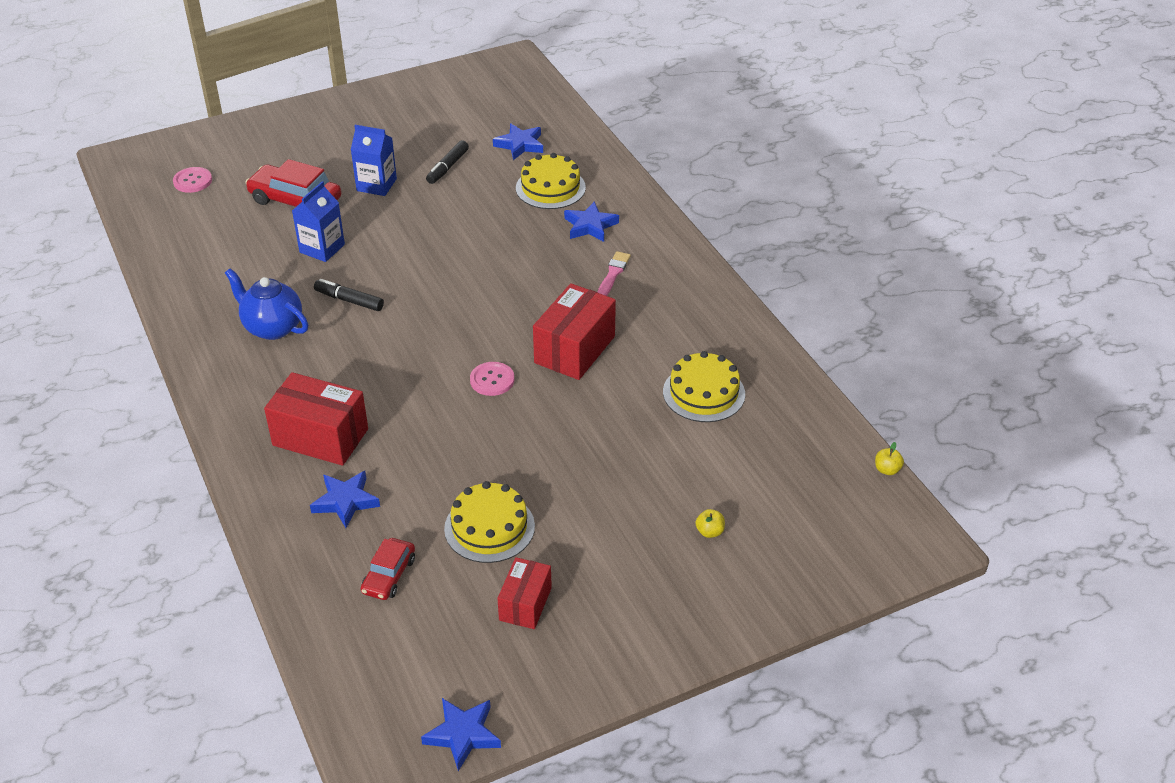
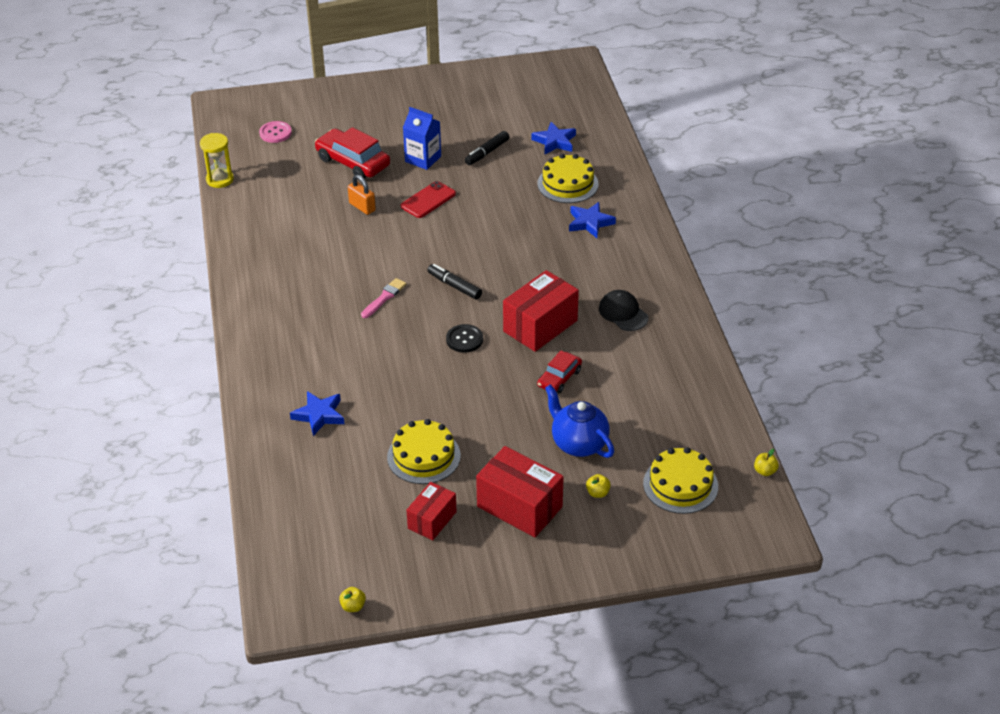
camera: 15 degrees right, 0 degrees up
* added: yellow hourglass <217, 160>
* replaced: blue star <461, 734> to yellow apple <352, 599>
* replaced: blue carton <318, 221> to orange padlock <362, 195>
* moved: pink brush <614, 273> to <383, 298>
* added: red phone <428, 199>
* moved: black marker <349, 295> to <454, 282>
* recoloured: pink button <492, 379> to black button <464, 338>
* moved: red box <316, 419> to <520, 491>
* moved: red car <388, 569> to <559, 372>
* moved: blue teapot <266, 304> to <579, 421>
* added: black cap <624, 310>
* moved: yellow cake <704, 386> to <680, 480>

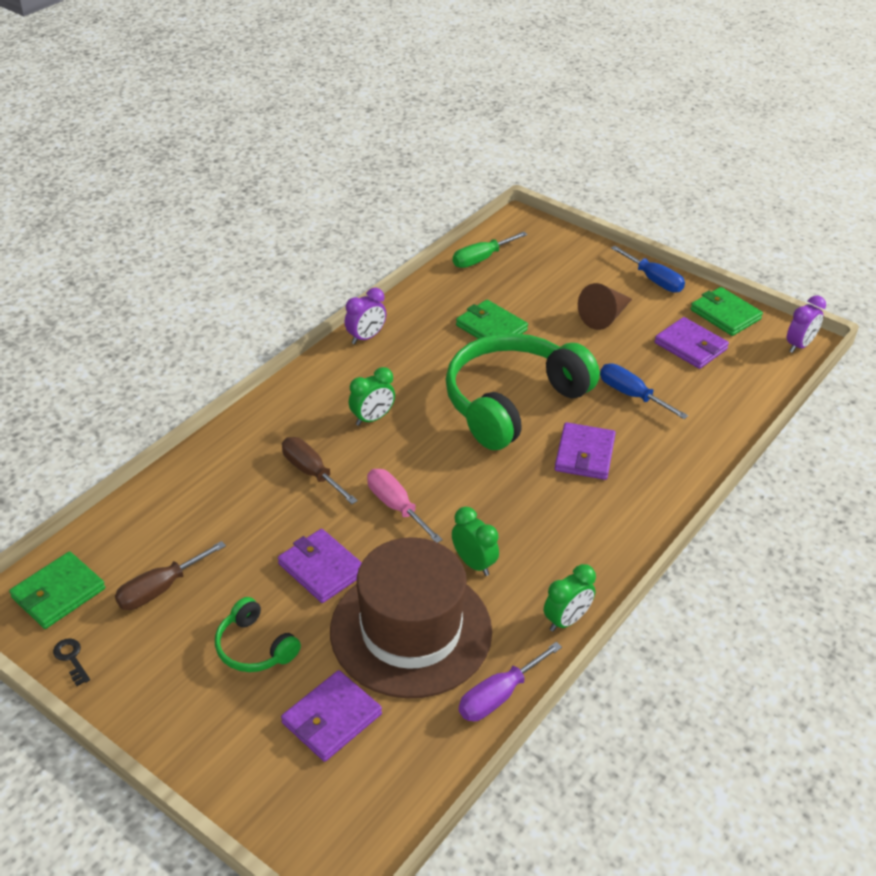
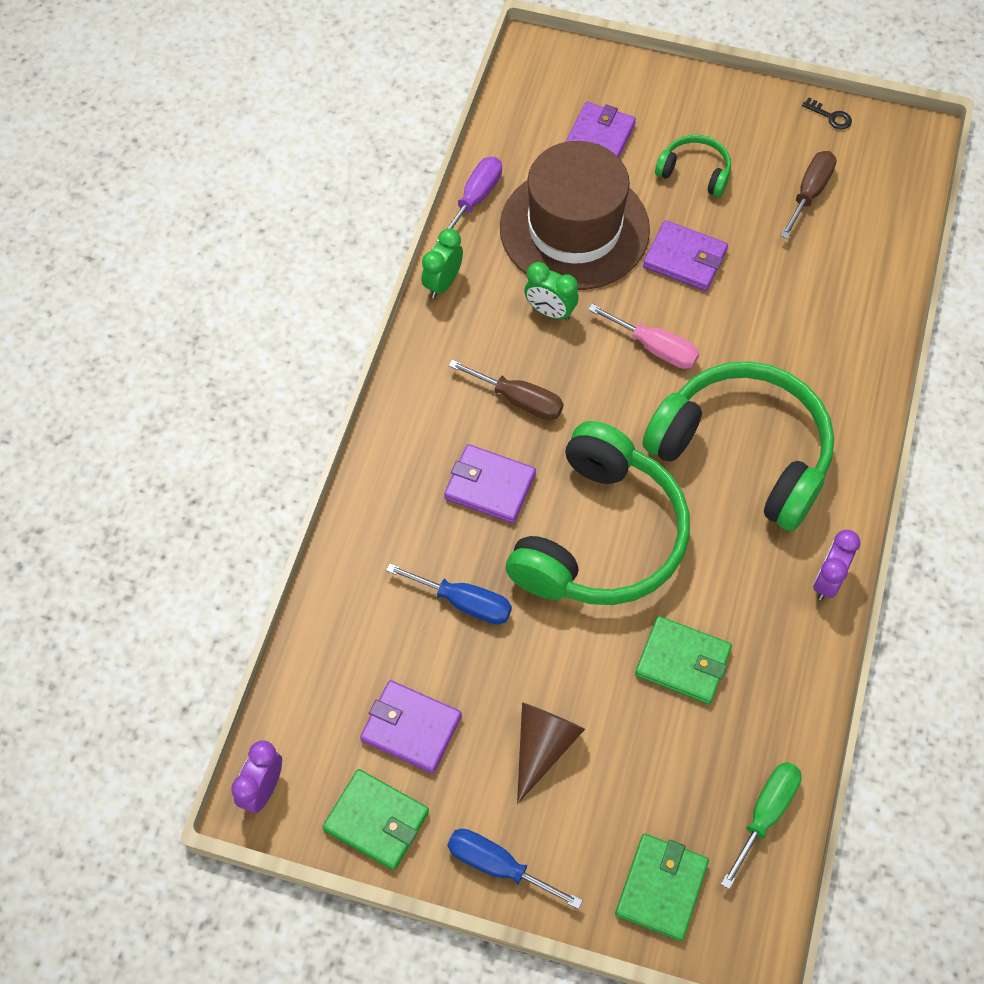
camera: 160 degrees right, 20 degrees up
* turned: purple wallet <585, 451> = <490, 483> 60 degrees counterclockwise
* moved: brown screwdriver <320, 470> to <505, 389>
* moved: green wallet <57, 590> to <662, 887>
* replaced: green clock <372, 396> to green headphones <738, 446>

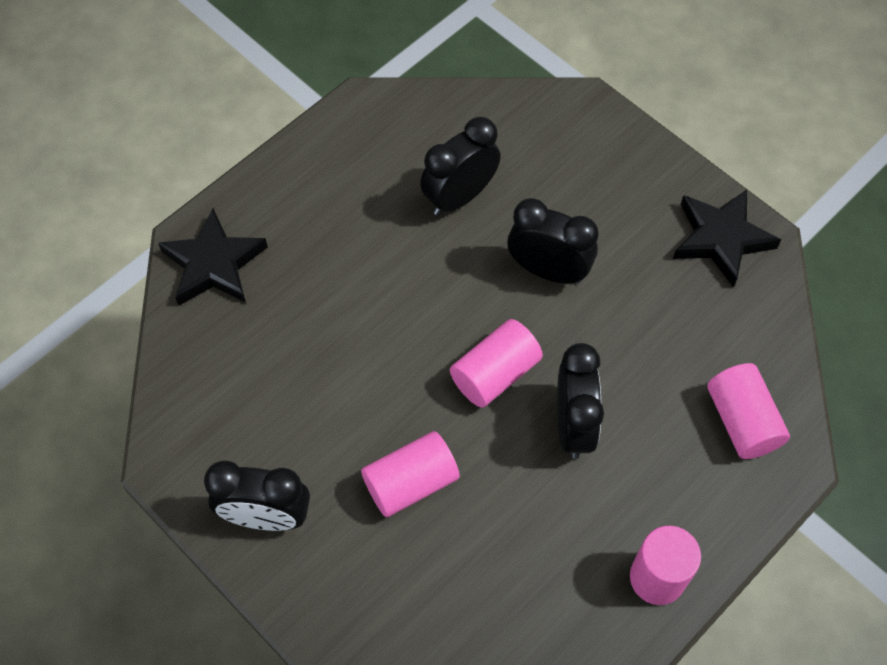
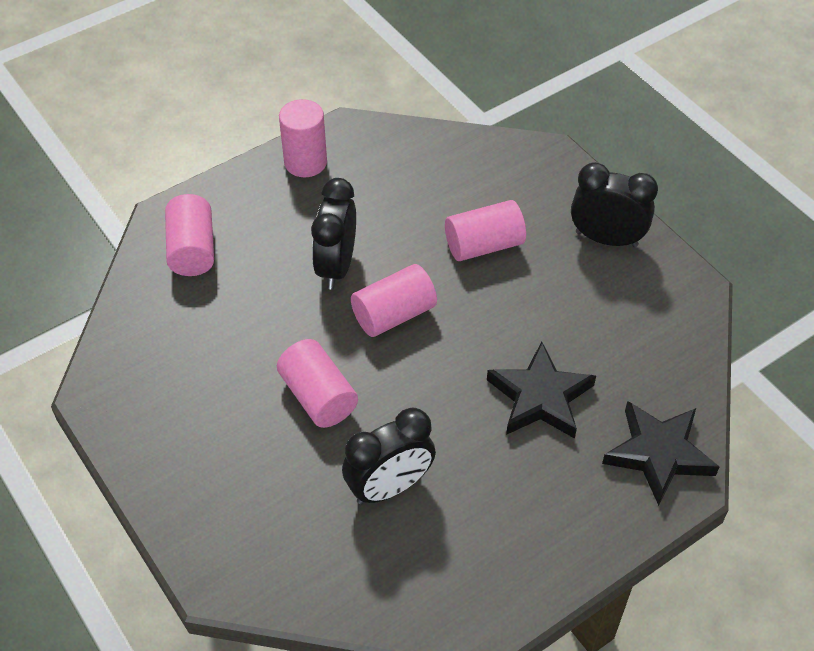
camera: 170 degrees left, 10 degrees down
* replaced: black clock <553, 241> to pink cylinder <317, 383>
* moved: black star <727, 238> to <541, 390>

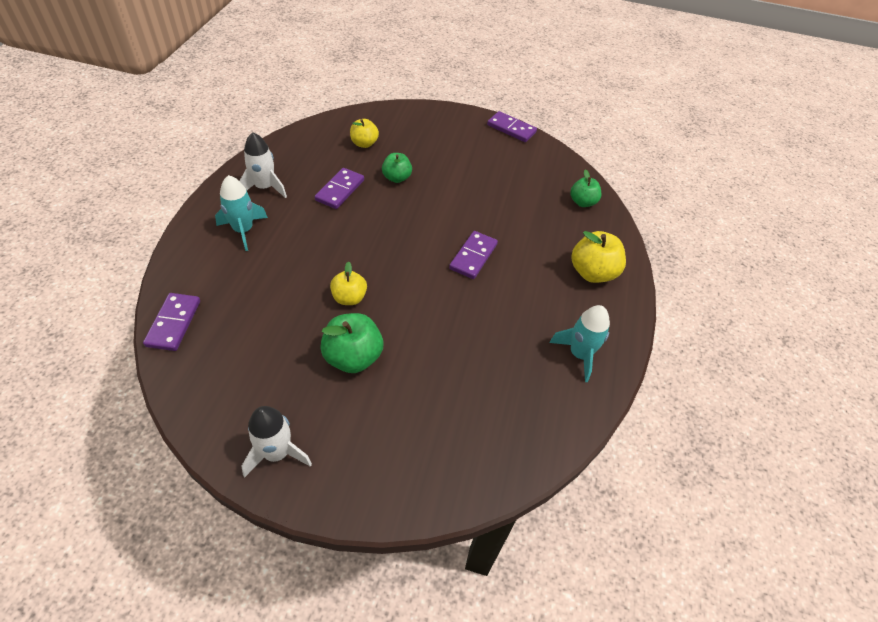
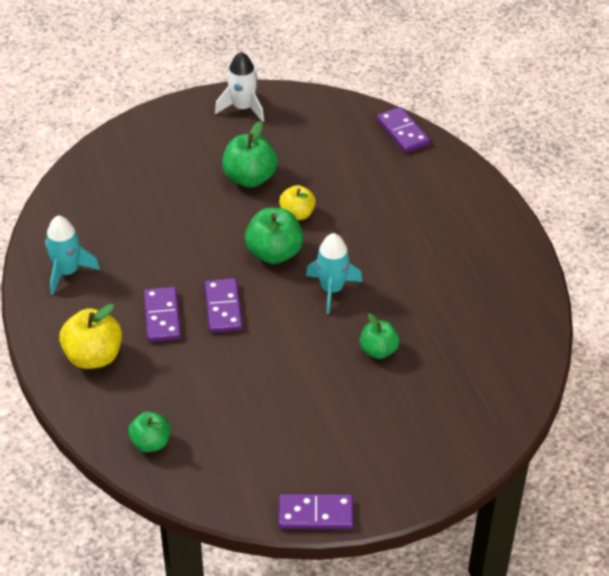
camera: 150 degrees right, 5 degrees down
* moved: purple domino <339, 188> to <162, 314>
* added: green apple <274, 236>
* moved: turquoise rocket <241, 213> to <334, 273>
* removed: white rocket <263, 165>
* removed: yellow apple <364, 133>

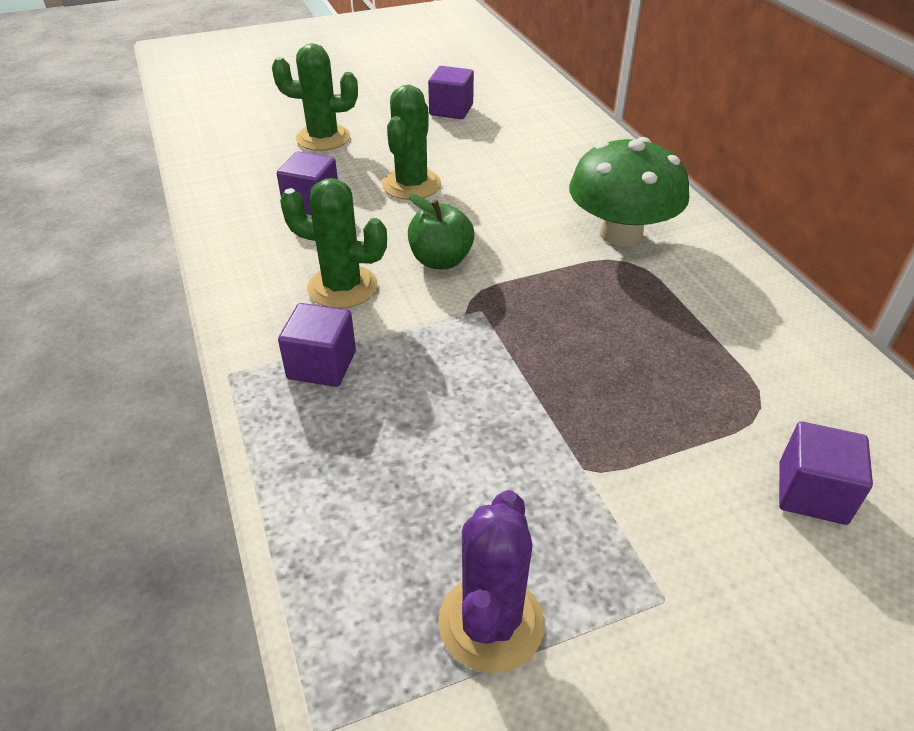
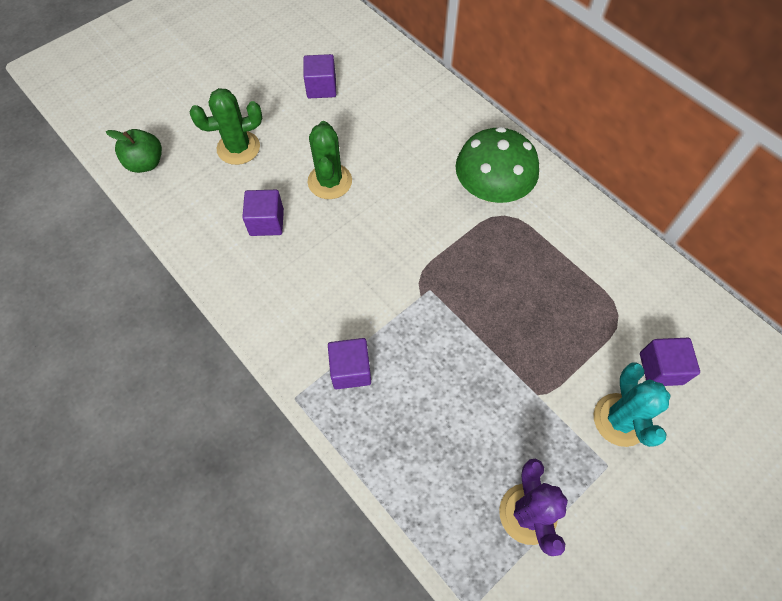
camera: 20 degrees left, 20 degrees up
* moved: green apple <441, 231> to <134, 151>
* added: turquoise cactus <632, 404>
* removed: green cactus <333, 243>

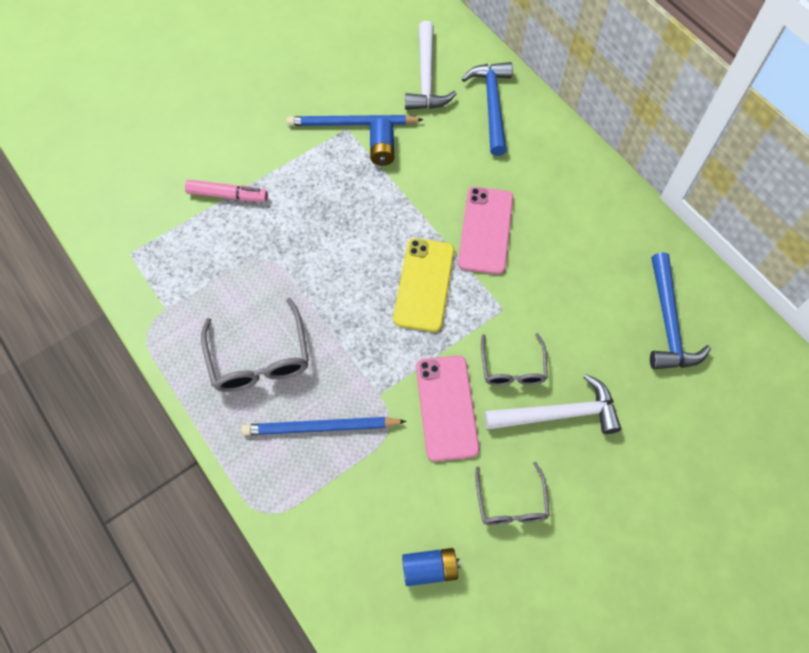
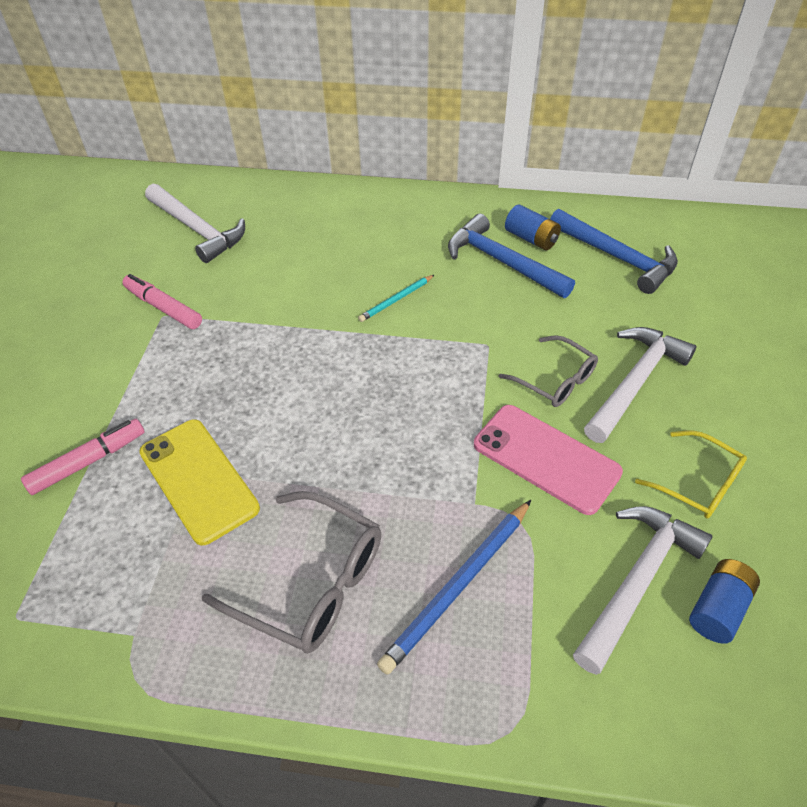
camera: 45 degrees left, 15 degrees down
* replaced: blue pencil <355, 120> to pink marker <162, 301>
* moved: yellow phone <423, 285> to <199, 482>
* replaced: pink phone <485, 230> to turquoise pencil <396, 298>
* moved: blue hammer <487, 109> to <511, 256>
* moved: blue battery <382, 142> to <533, 227>
* added: white hammer <642, 590>
* recoloured: grey glasses <512, 493> to yellow glasses <691, 474>

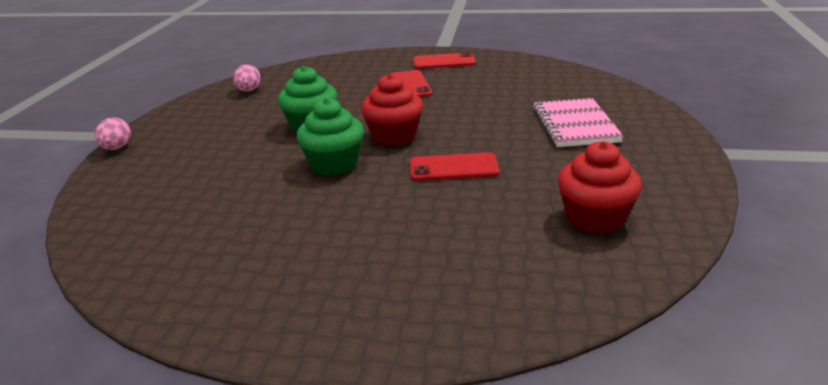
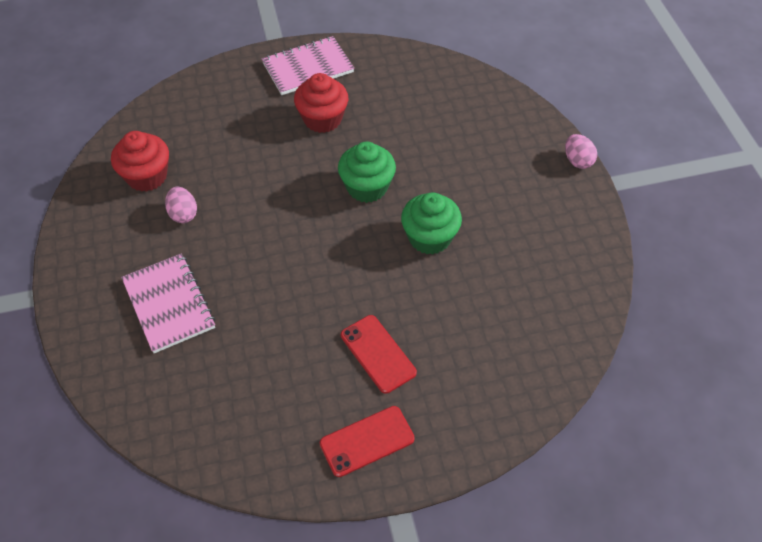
camera: 155 degrees right, 25 degrees up
* moved: pink egg <247, 78> to <181, 205>
* added: pink notebook <308, 65>
* moved: red cupcake <392, 110> to <321, 103>
* removed: red phone <454, 166>

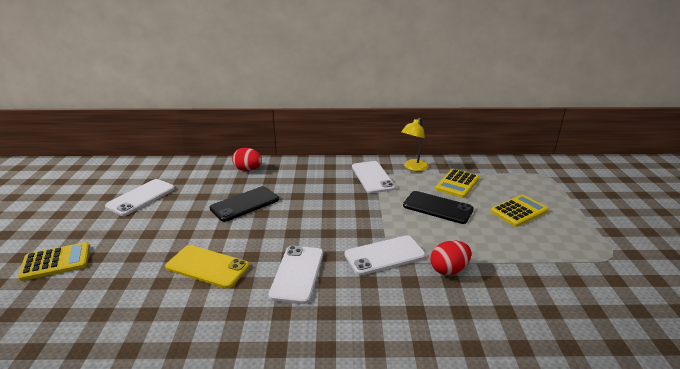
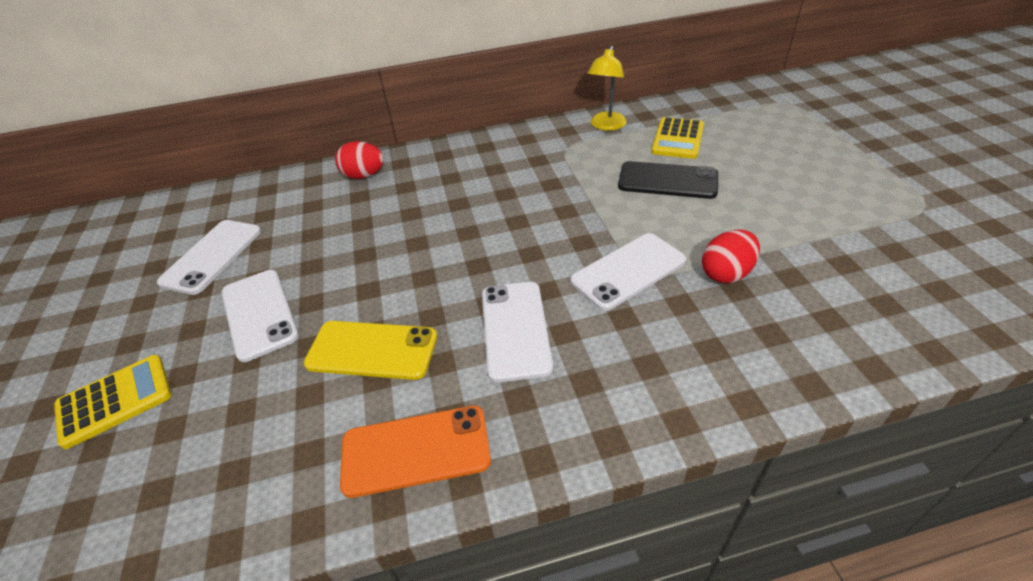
camera: 10 degrees left, 15 degrees up
* moved: white phone <374, 177> to <260, 316>
* added: orange phone <415, 451>
* removed: black phone <244, 204>
* removed: yellow calculator <519, 211>

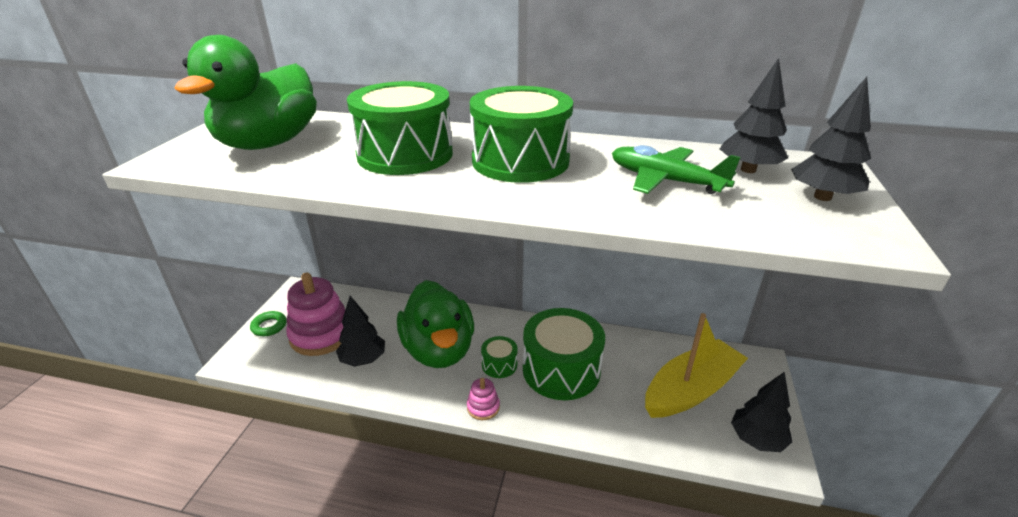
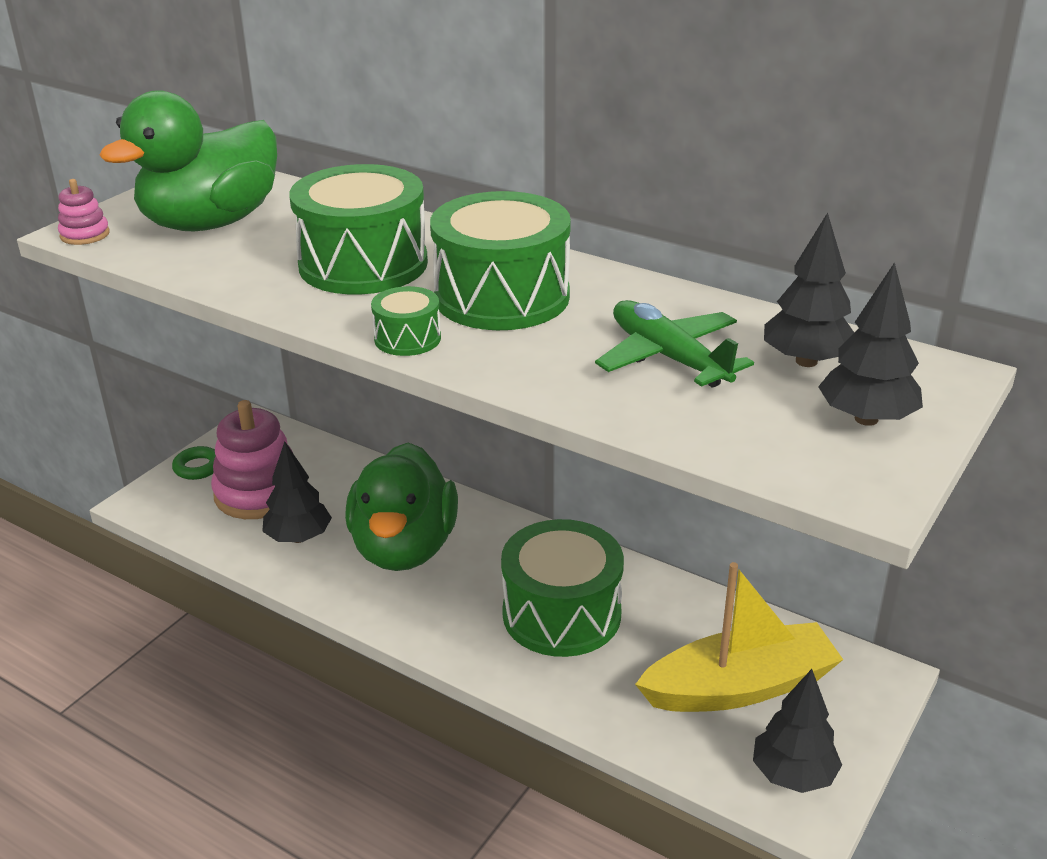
camera: 20 degrees right, 0 degrees up
* moved: pink stacking toy <483, 399> to <84, 212>
* moved: green drum <499, 357> to <406, 321>

